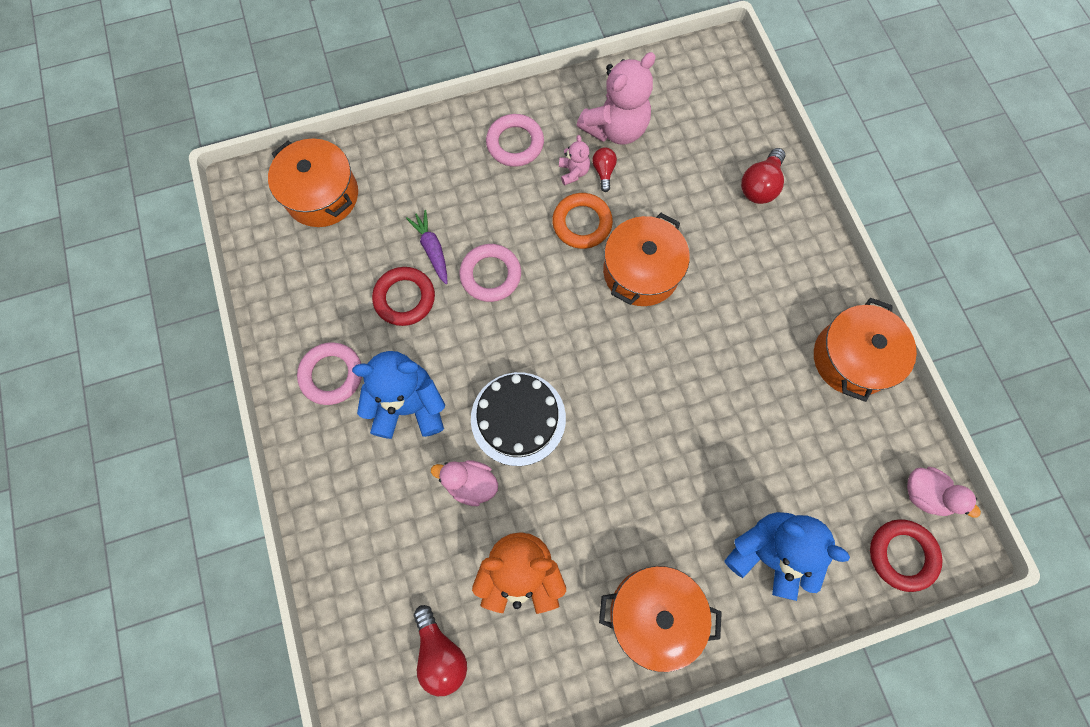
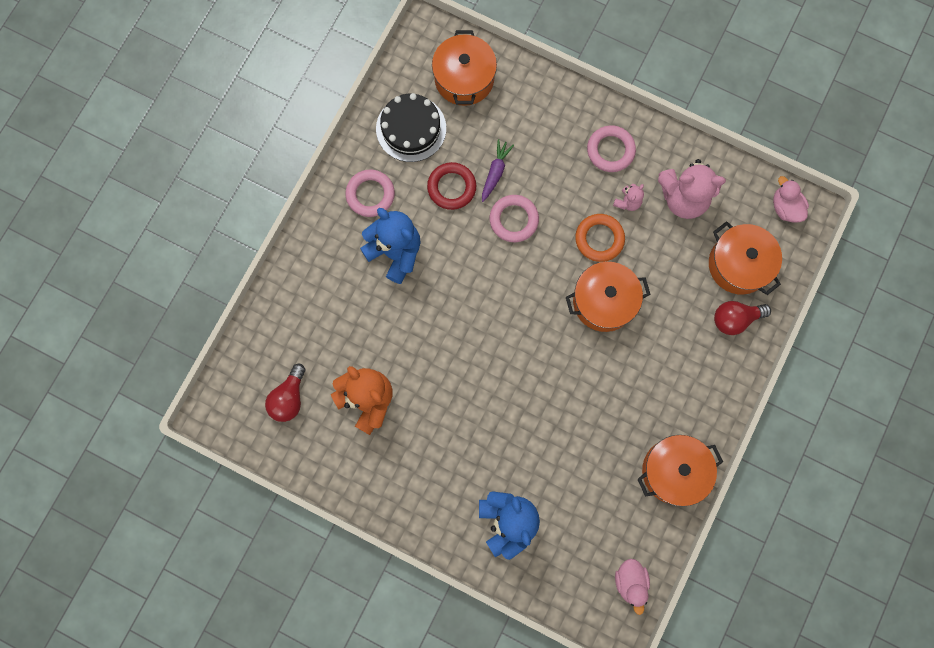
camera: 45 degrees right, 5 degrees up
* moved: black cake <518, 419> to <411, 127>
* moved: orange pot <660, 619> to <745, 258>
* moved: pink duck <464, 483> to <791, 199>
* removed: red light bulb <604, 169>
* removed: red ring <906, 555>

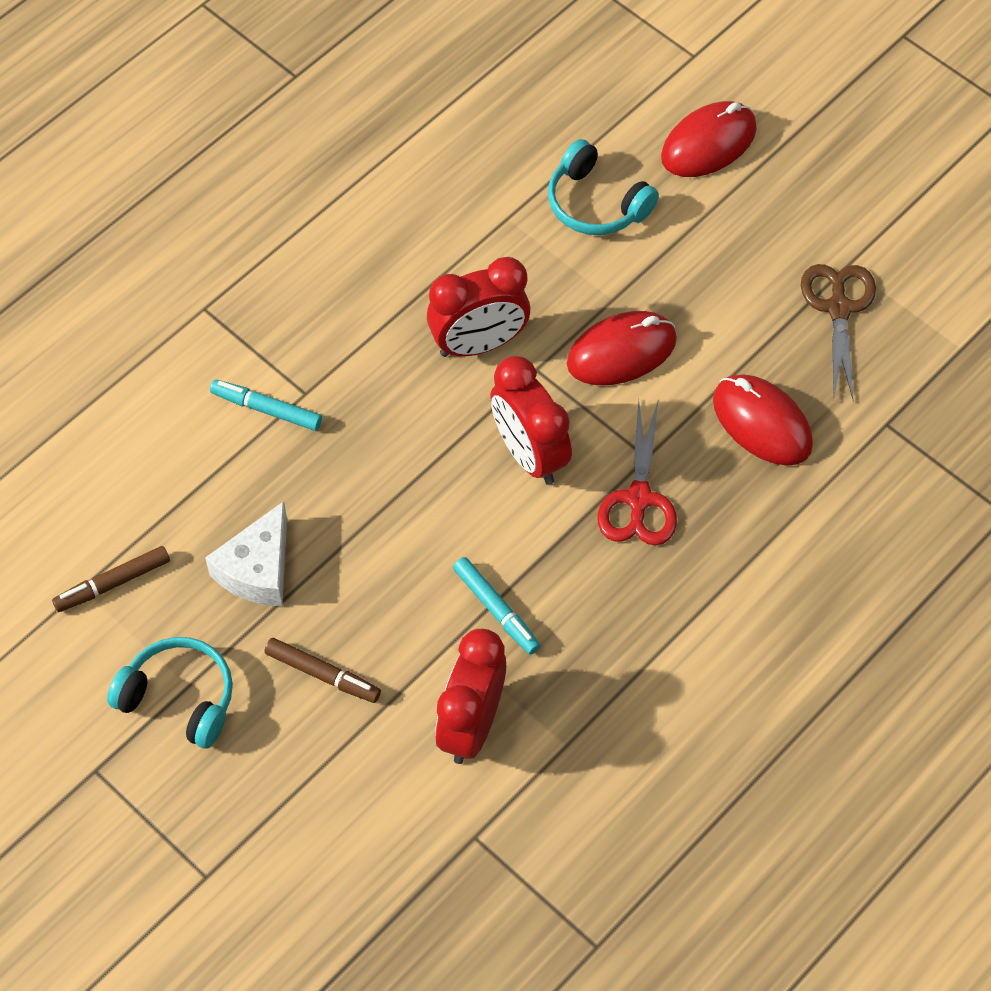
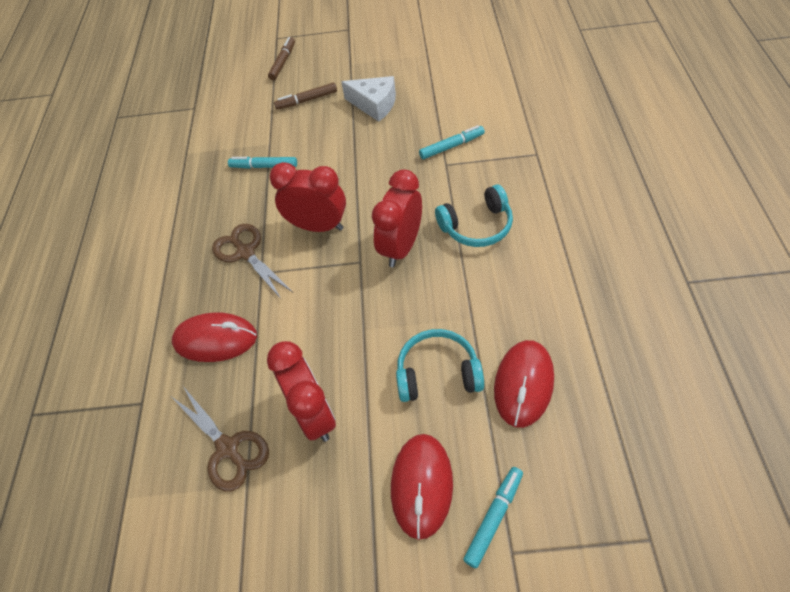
camera: 140 degrees right, 5 degrees down
* recoloured: red scissors <637, 472> to brown scissors <252, 261>
* moved: red clock <470, 696> to <301, 391>
* moved: brown marker <111, 579> to <281, 58>
* turned: white cheese <246, 553> = <368, 99> 135 degrees clockwise
* moved: turquoise headphones <170, 692> to <474, 215>
* added: turquoise marker <493, 518>
* moved: red mouse <622, 348> to <524, 384>

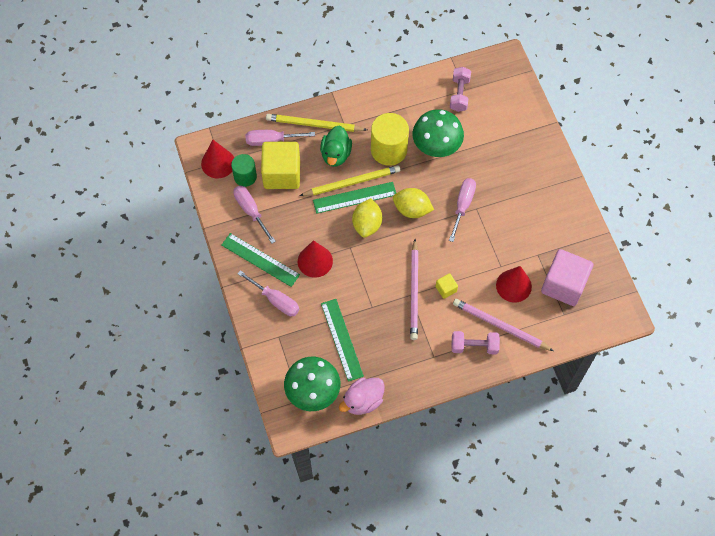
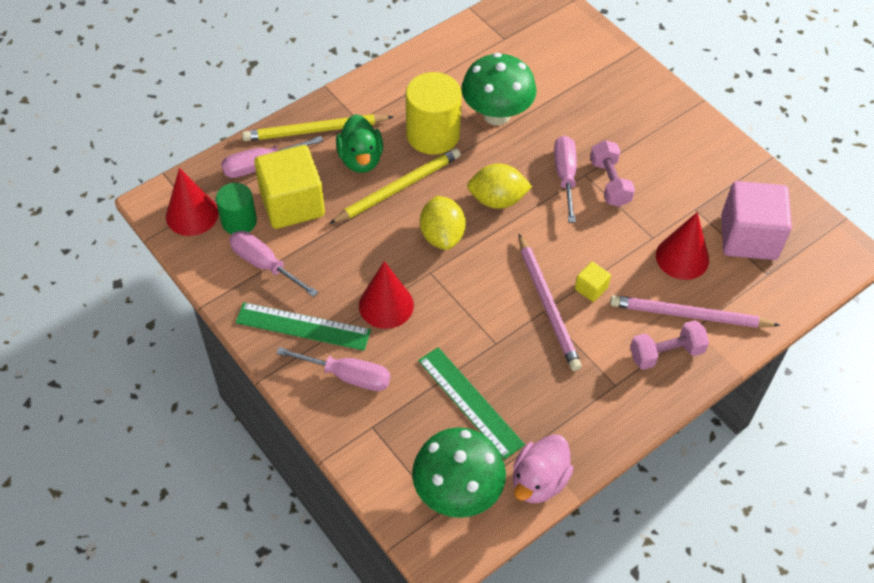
camera: 20 degrees left, 10 degrees down
* moved: pink dumbbell <460, 89> to <612, 173>
* removed: green ruler <354, 198>

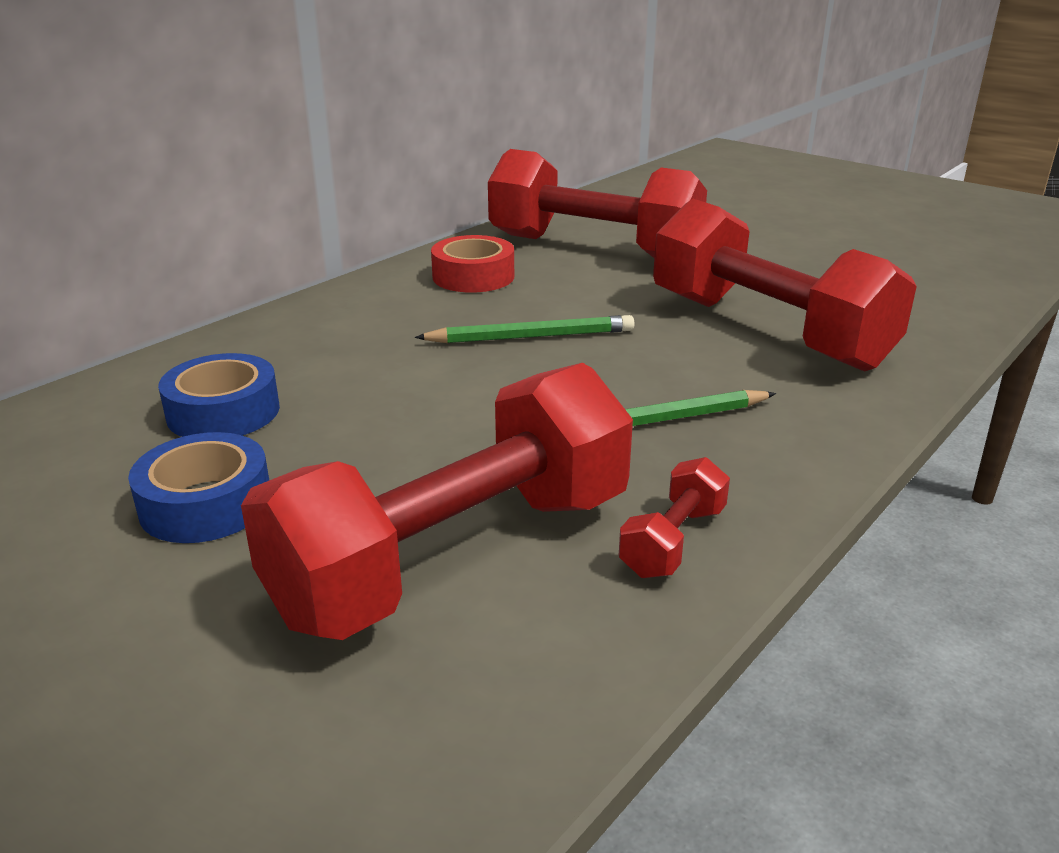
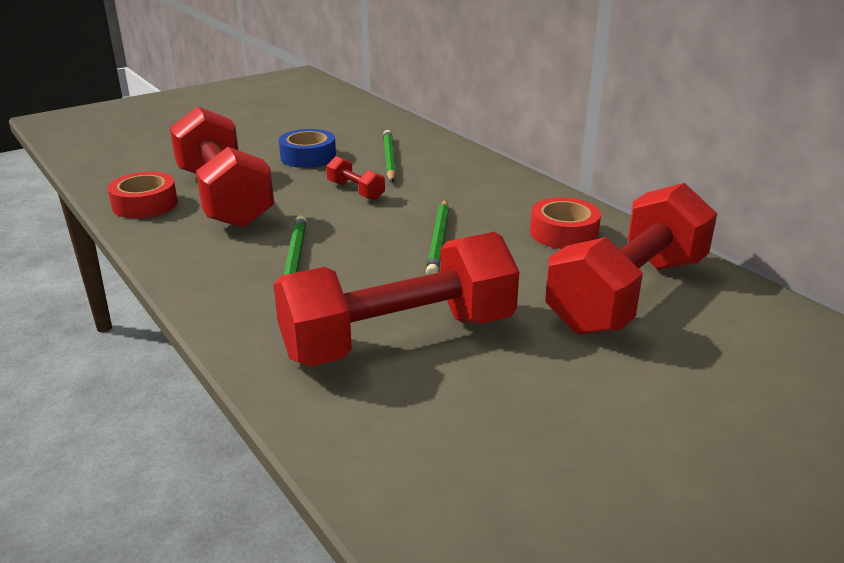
camera: 105 degrees right, 0 degrees up
* added: red tape <143, 195>
* moved: red dumbbell <674, 517> to <355, 178>
* replaced: blue tape <219, 395> to green pencil <389, 156>

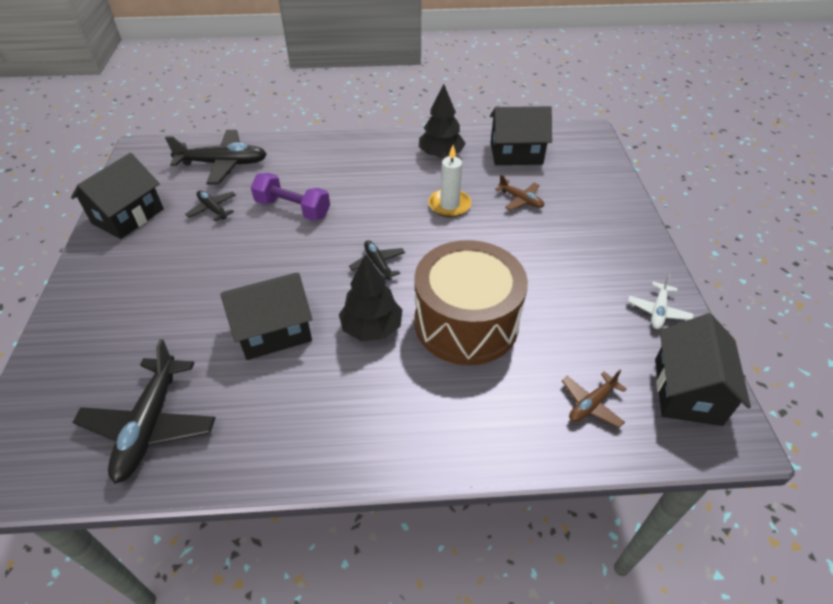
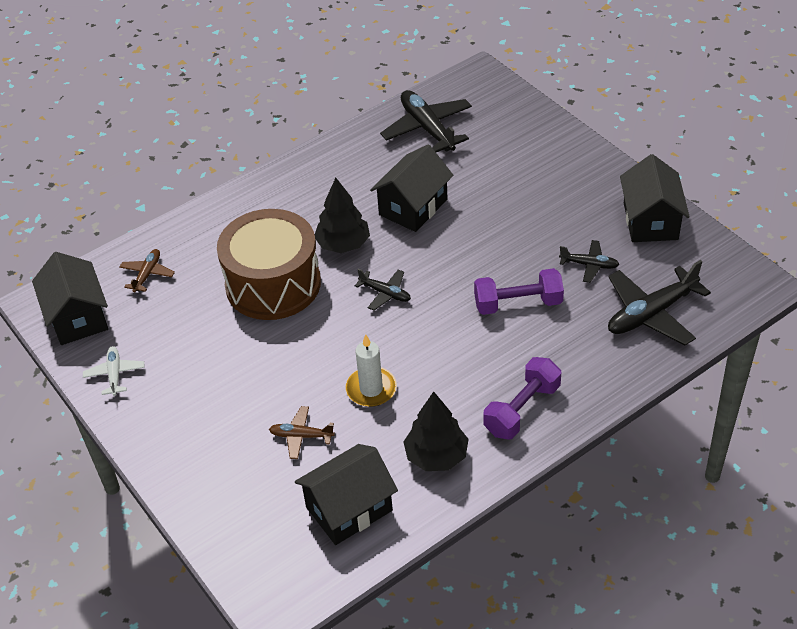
camera: 150 degrees right, 0 degrees up
* added: purple dumbbell <522, 398>

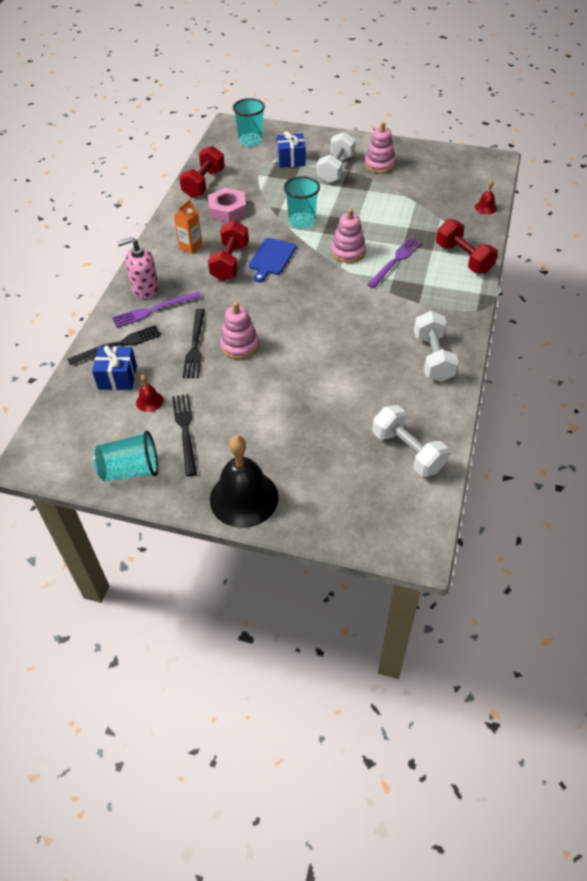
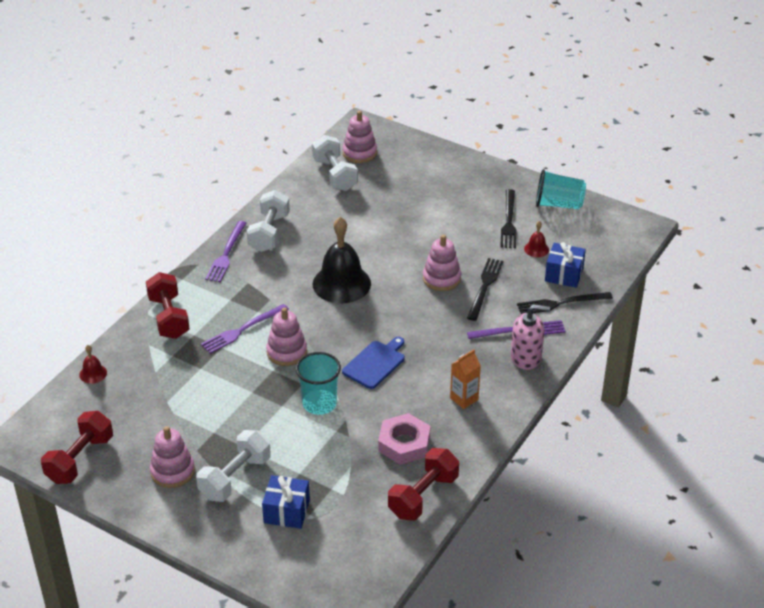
camera: 165 degrees left, 10 degrees down
* moved: red dumbbell <228, 250> to <77, 447>
* added: purple fork <225, 251>
* moved: black bell <244, 482> to <342, 260>
* added: pink stacking toy <360, 137>
* removed: turquoise cup <249, 122>

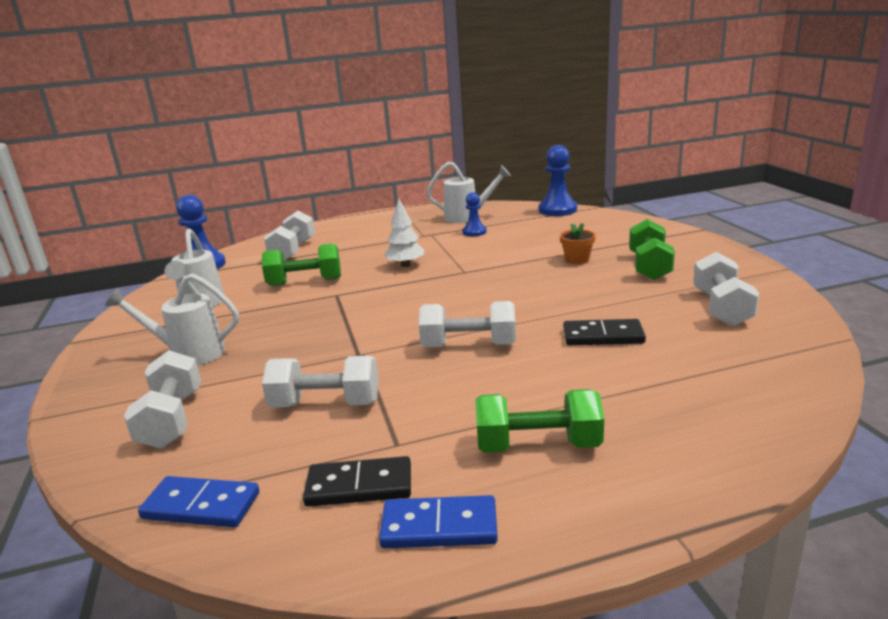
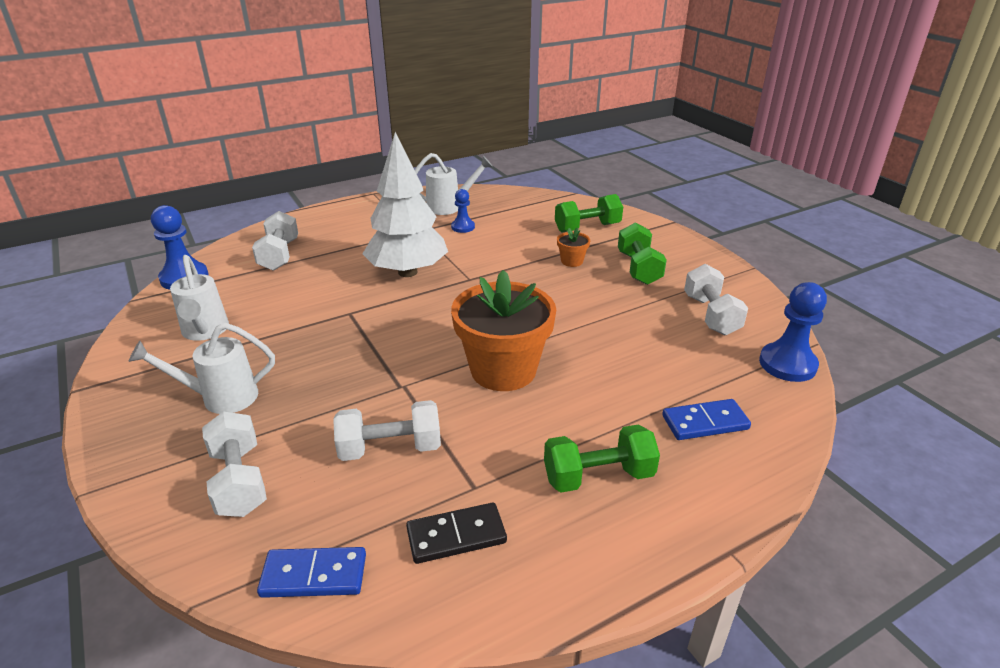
camera: 15 degrees left, 10 degrees up
* resized: white tree <404, 232> = <405, 204> x2.06
* replaced: white dumbbell <467, 324> to orange flower pot <503, 330>
* moved: green dumbbell <301, 265> to <589, 213>
* moved: blue domino <438, 521> to <706, 419>
* moved: blue pawn <558, 180> to <793, 332>
* removed: black domino <604, 332>

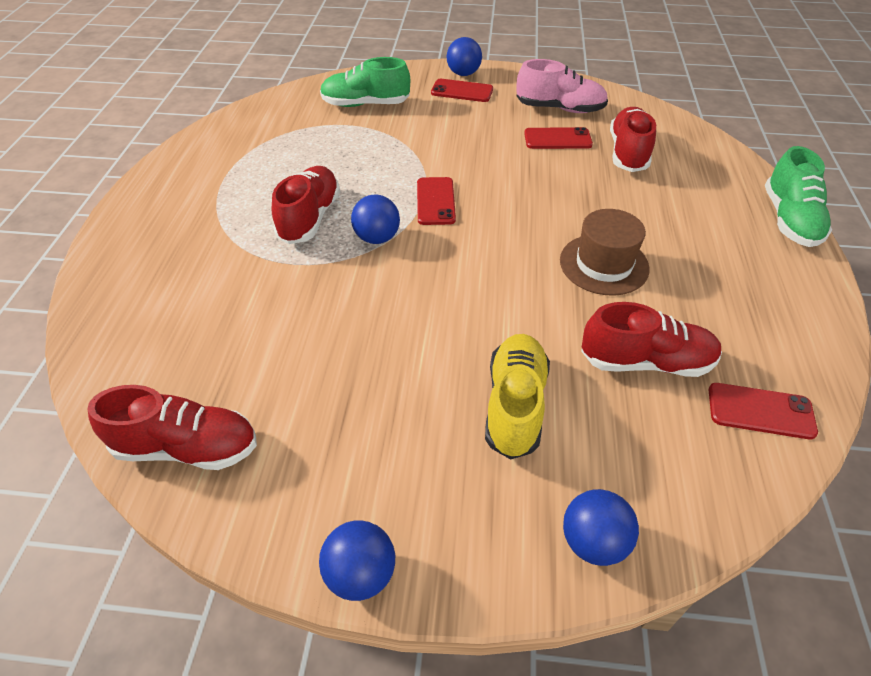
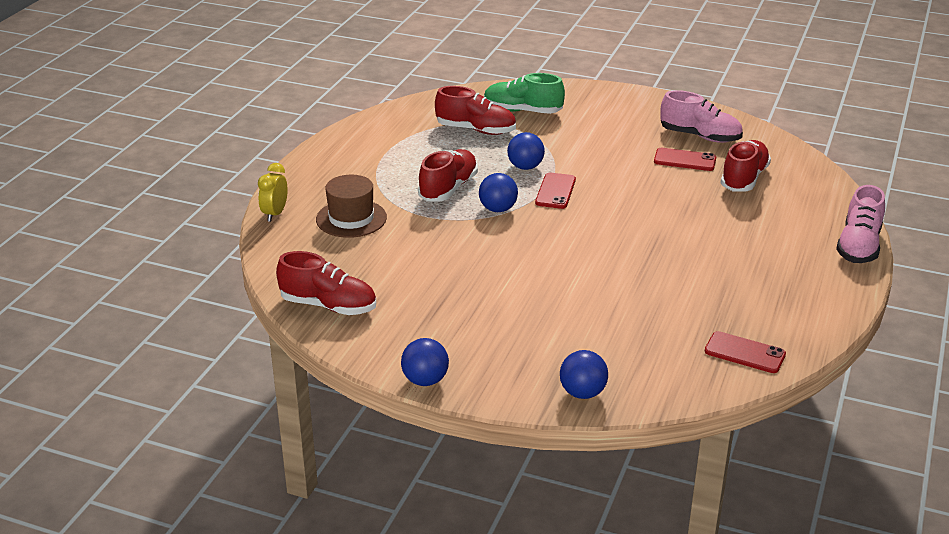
camera: 15 degrees right, 15 degrees down
* added: yellow clock <273, 192>
* moved: brown hat <605, 252> to <351, 206>
* moved: red shoe <651, 339> to <475, 110>
* moved: blue ball <464, 56> to <526, 151>
* recoloured: green shoe <798, 196> to pink shoe <860, 224>
* removed: red phone <462, 90>
* removed: yellow shoe <517, 396>

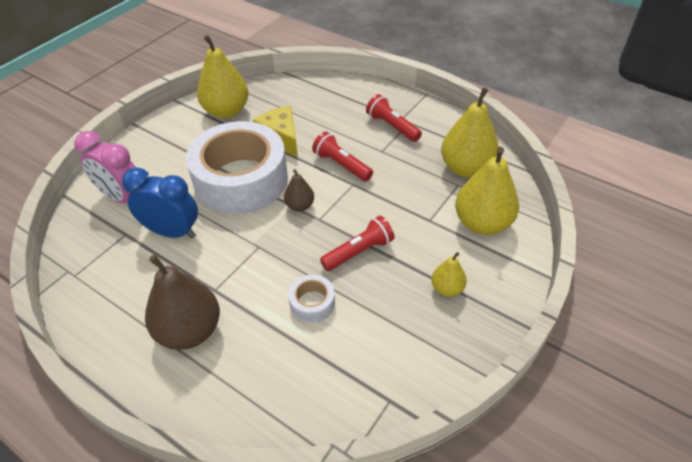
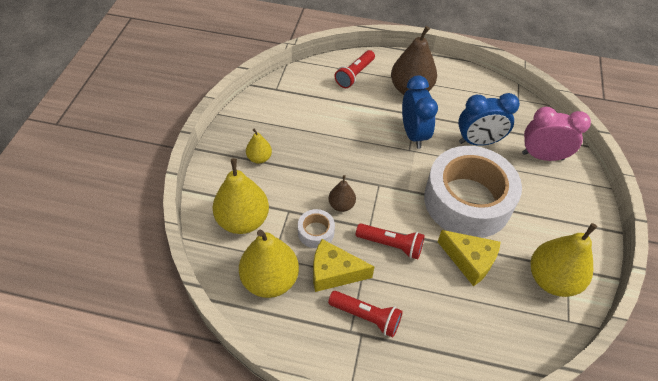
camera: 155 degrees right, 5 degrees up
* moved: white tape <311, 299> to <316, 228>
* added: yellow cheese <343, 265>
* moved: brown pear <299, 190> to <342, 193>
* moved: red flashlight <357, 243> to <355, 69>
* added: blue clock <420, 112>

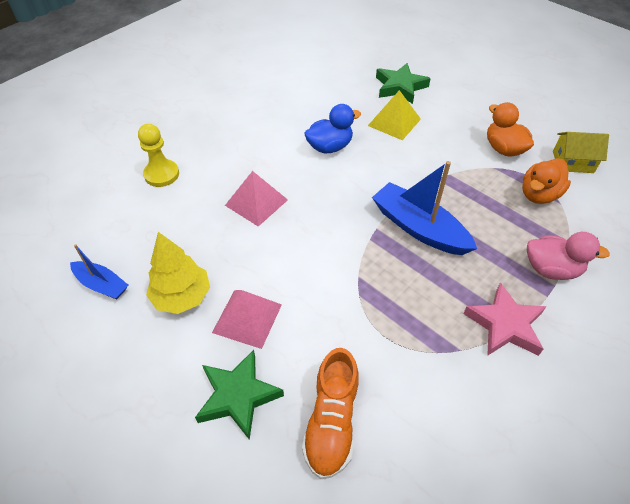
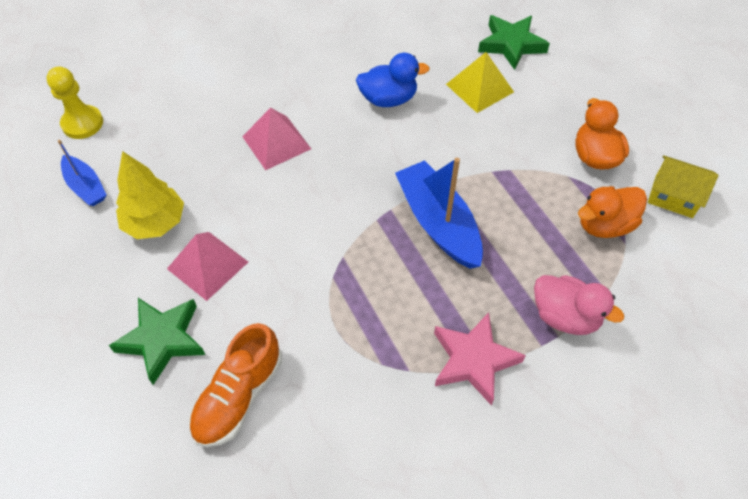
camera: 20 degrees right, 5 degrees up
* moved: yellow pawn <158, 155> to <74, 103>

